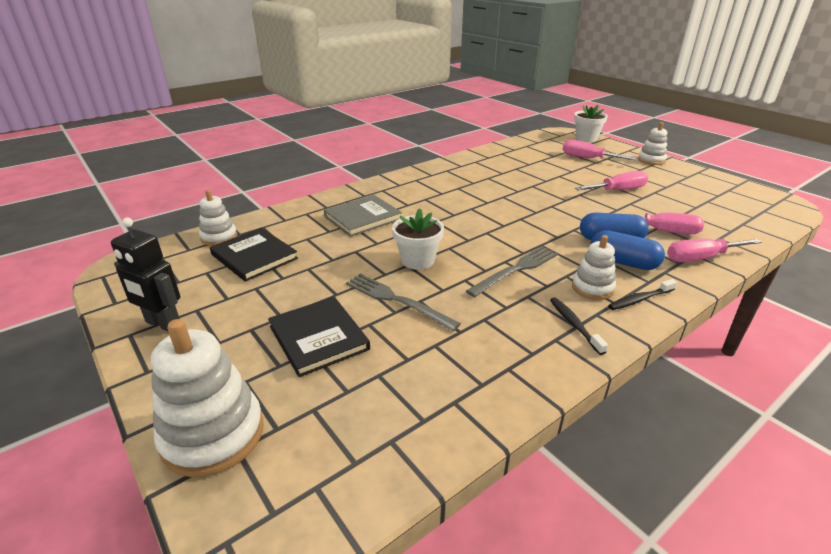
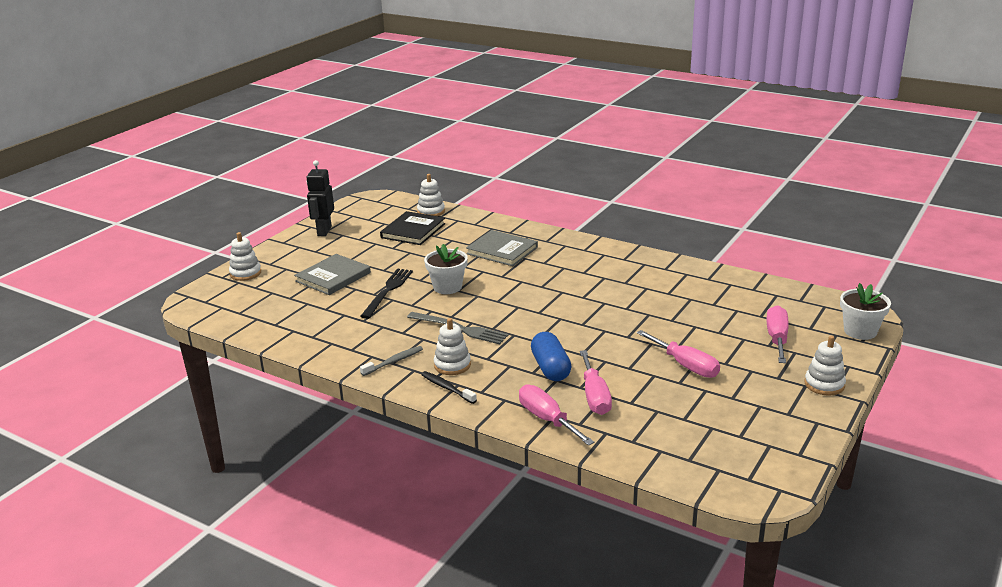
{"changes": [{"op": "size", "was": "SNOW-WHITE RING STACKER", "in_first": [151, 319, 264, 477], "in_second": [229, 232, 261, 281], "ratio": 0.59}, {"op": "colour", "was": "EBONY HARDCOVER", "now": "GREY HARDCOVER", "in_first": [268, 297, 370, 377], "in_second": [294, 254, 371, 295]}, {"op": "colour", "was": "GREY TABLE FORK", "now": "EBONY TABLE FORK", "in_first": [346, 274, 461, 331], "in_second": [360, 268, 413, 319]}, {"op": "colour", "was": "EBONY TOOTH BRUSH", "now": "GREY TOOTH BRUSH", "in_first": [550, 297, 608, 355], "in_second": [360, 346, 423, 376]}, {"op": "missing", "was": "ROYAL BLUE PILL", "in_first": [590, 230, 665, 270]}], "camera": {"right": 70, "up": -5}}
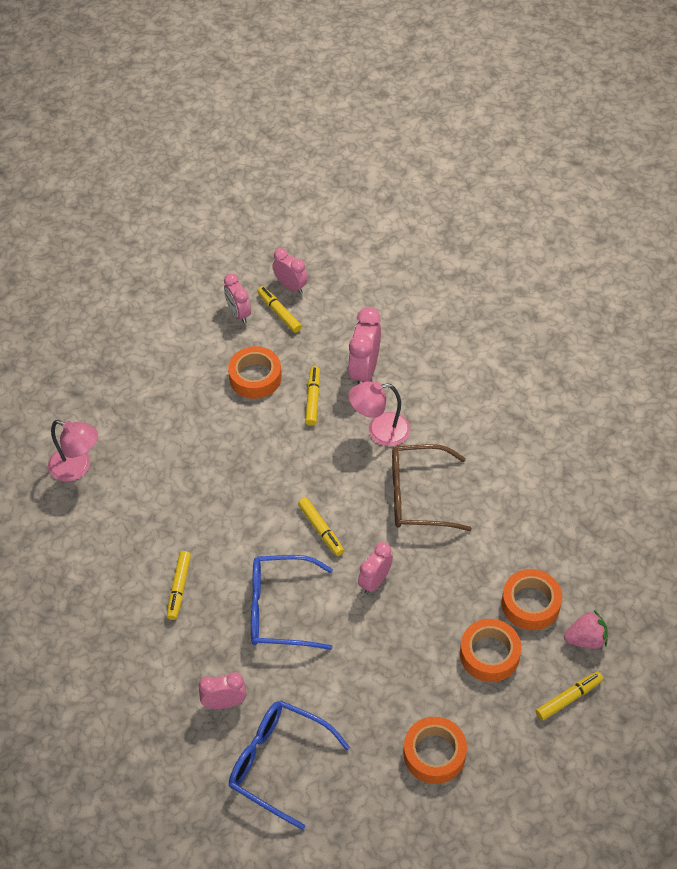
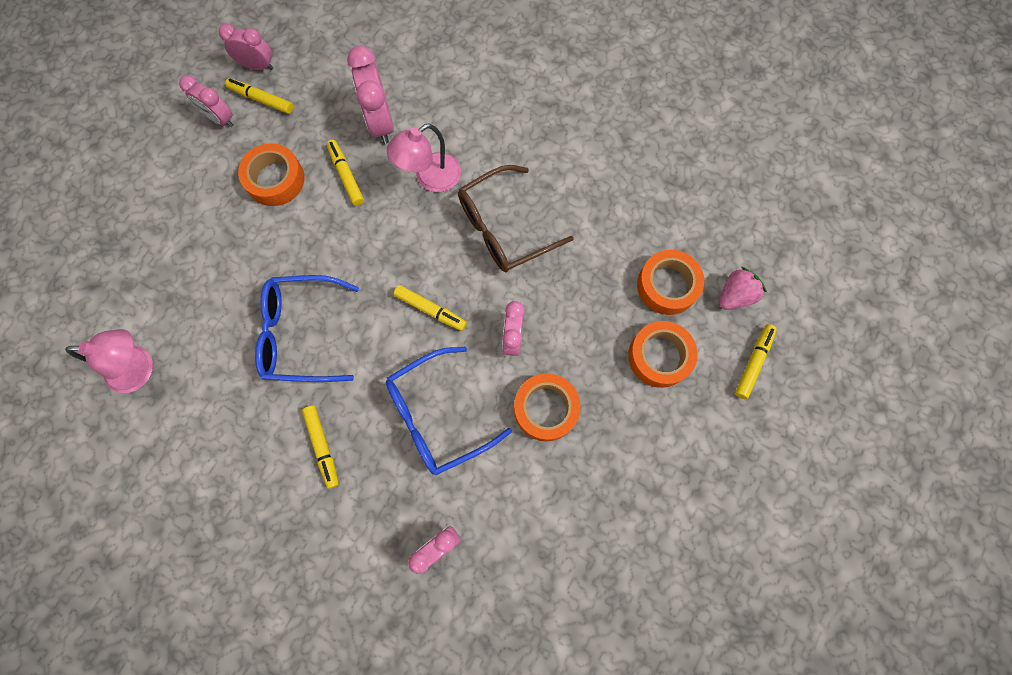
{"changes": [{"op": "relocated", "was": "ROYAL BLUE GLASSES", "in_first": [229, 701, 350, 830], "in_second": [255, 275, 359, 382]}, {"op": "relocated", "was": "ORANGE-COLOURED ROLL OF TAPE", "in_first": [404, 717, 467, 784], "in_second": [514, 373, 581, 441]}], "camera": {"right": -30, "up": 20}}
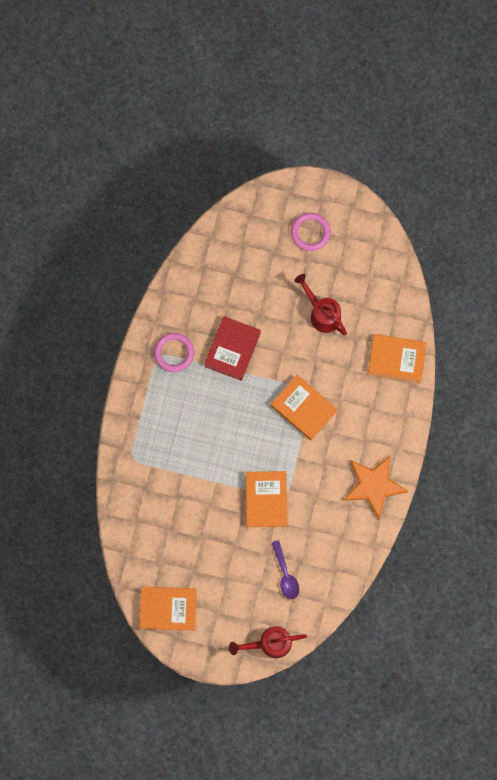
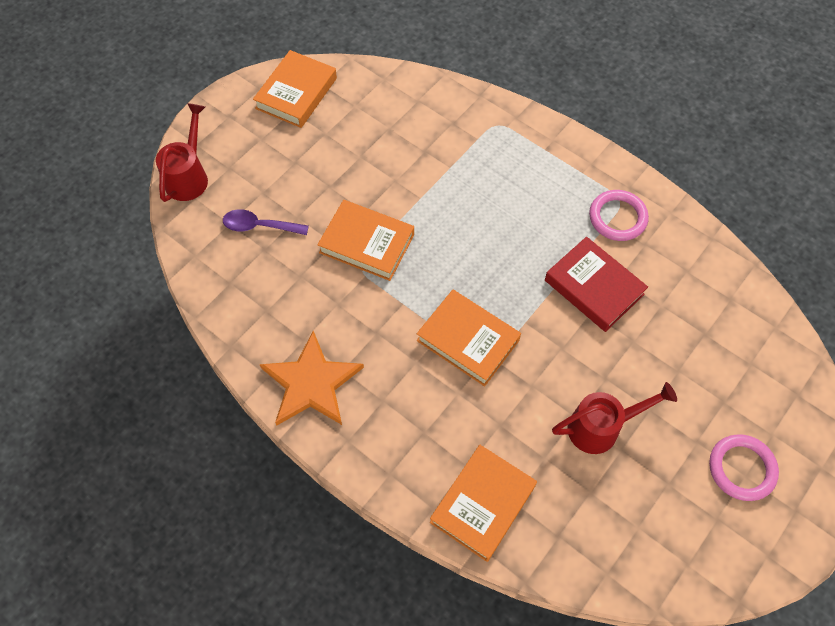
{"changes": [{"op": "spun", "was": "ORANGE-COLOURED HARDCOVER", "in_first": [271, 375, 338, 441], "in_second": [417, 289, 521, 386], "clockwise": 60}], "camera": {"right": 115, "up": -15}}
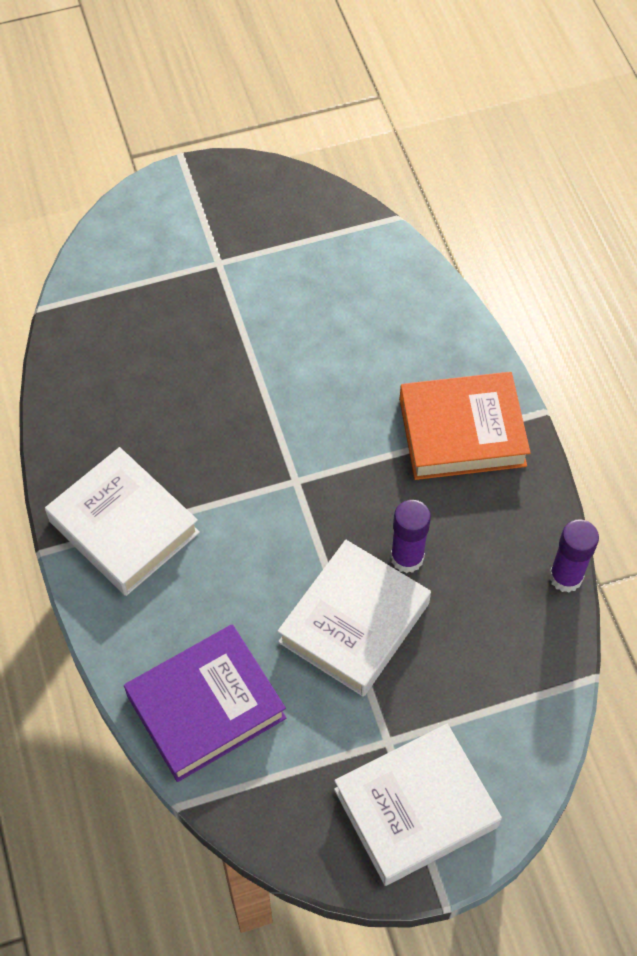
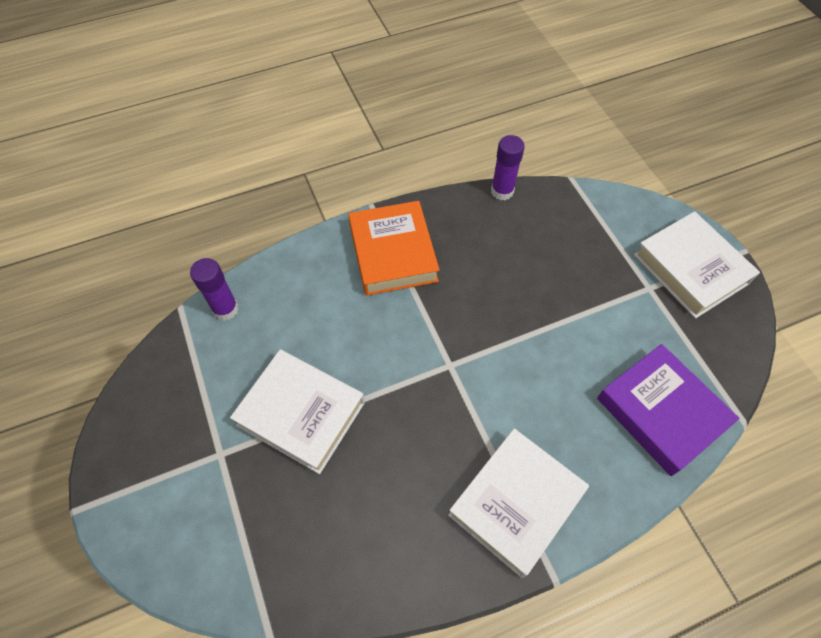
{"changes": [{"op": "relocated", "was": "SNOW-WHITE HARDCOVER", "in_first": [277, 540, 431, 697], "in_second": [230, 350, 365, 474]}, {"op": "relocated", "was": "PURPLE STICK OF GLUE", "in_first": [391, 500, 431, 573], "in_second": [190, 258, 239, 321]}], "camera": {"right": -95, "up": 0}}
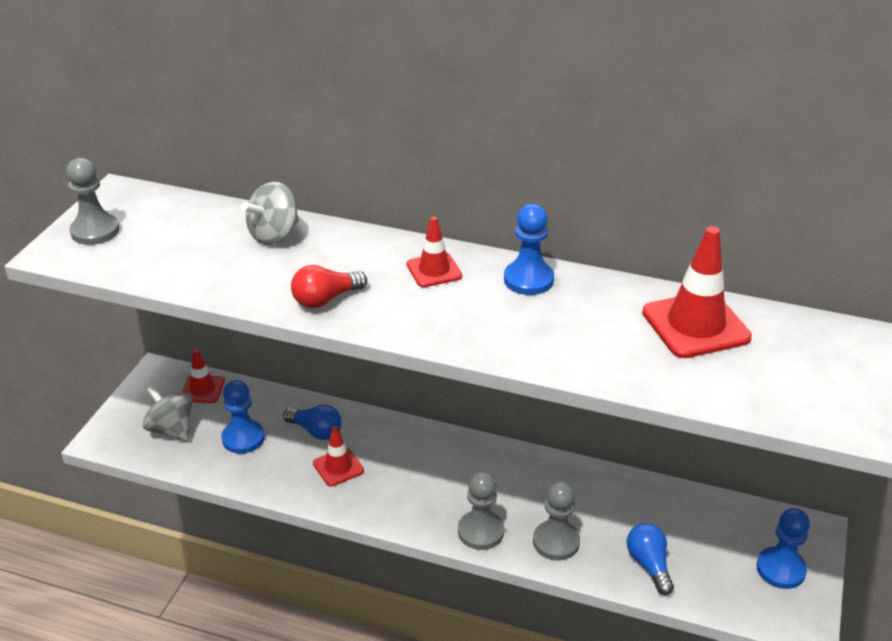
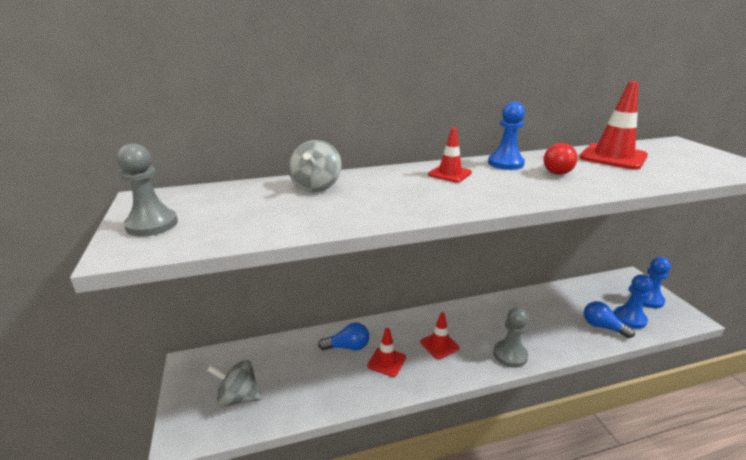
{"changes": [{"op": "relocated", "was": "SCARLET SAFETY CONE", "in_first": [182, 349, 225, 403], "in_second": [420, 312, 460, 359]}, {"op": "relocated", "was": "ROYAL BLUE PAWN", "in_first": [221, 380, 265, 454], "in_second": [614, 274, 653, 329]}, {"op": "relocated", "was": "SCARLET LIGHTBULB", "in_first": [291, 265, 367, 308], "in_second": [544, 143, 578, 175]}, {"op": "missing", "was": "GREY PAWN", "in_first": [533, 481, 580, 560]}], "camera": {"right": -35, "up": -10}}
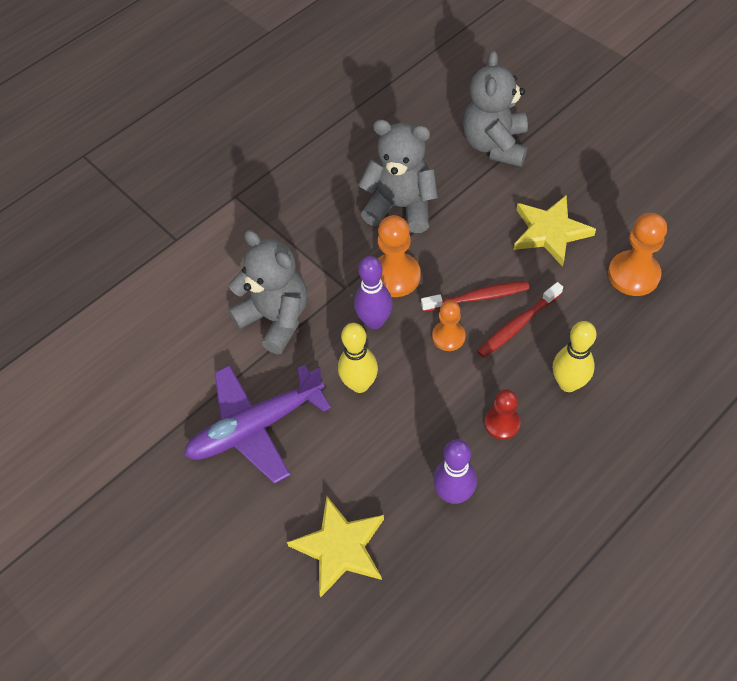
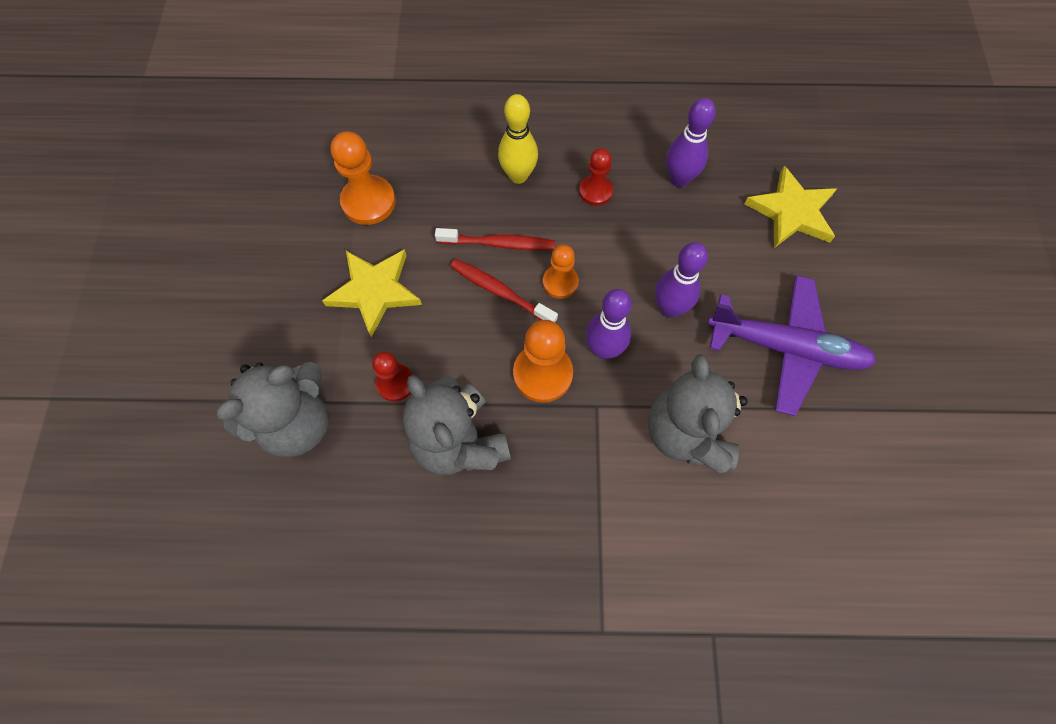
{"changes": [{"op": "colour", "was": "GOLDEN BOWLING PIN", "now": "PURPLE BOWLING PIN", "in_first": [338, 323, 378, 393], "in_second": [655, 242, 708, 318]}, {"op": "appeared", "now": "SCARLET PAWN", "in_second": [372, 351, 413, 402]}], "camera": {"right": -140, "up": 10}}
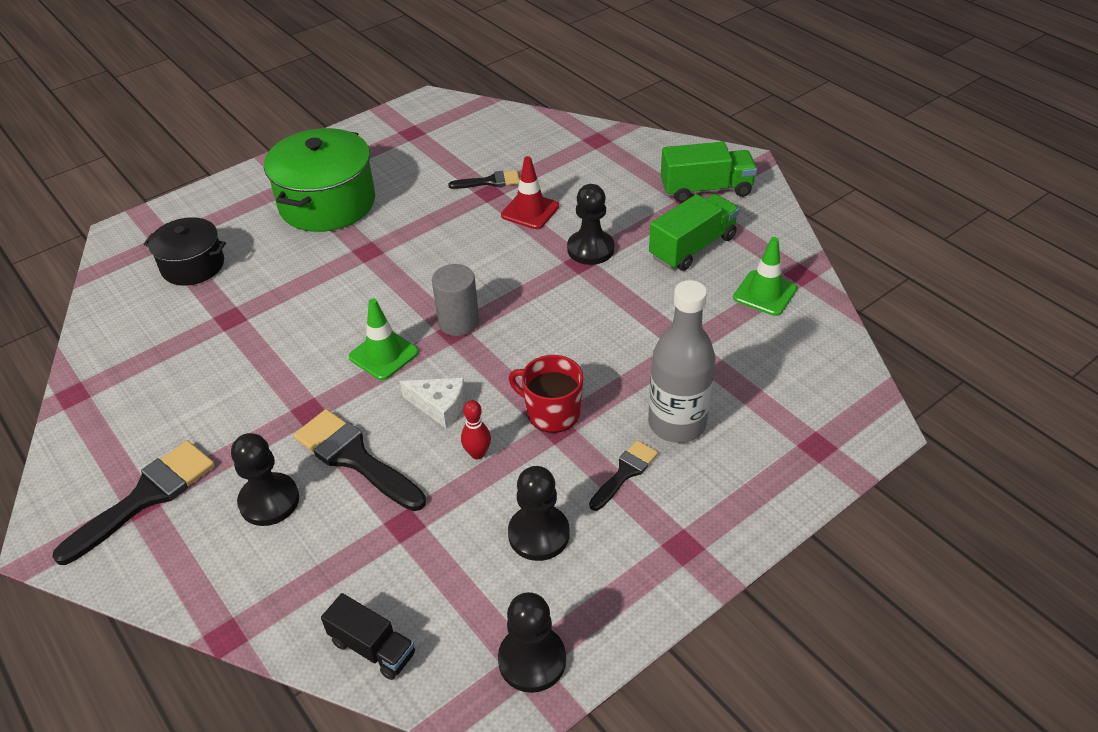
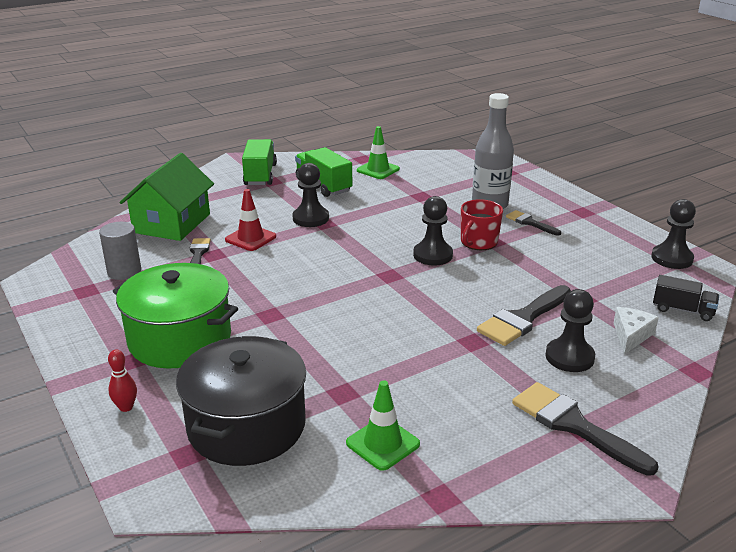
{"changes": [{"op": "size", "was": "EBONY STOCKPOT", "in_first": [144, 217, 226, 286], "in_second": [176, 336, 306, 466], "ratio": 1.64}, {"op": "spun", "was": "EBONY TRUCK", "in_first": [321, 593, 415, 680], "in_second": [653, 275, 719, 321], "clockwise": 75}, {"op": "relocated", "was": "GREEN SAFETY CONE", "in_first": [349, 299, 419, 380], "in_second": [346, 380, 420, 471]}, {"op": "relocated", "was": "SNOW-WHITE PIECE OF CHEESE", "in_first": [400, 378, 466, 428], "in_second": [614, 307, 659, 354]}, {"op": "relocated", "was": "GREY SOLID CYLINDER", "in_first": [432, 264, 479, 336], "in_second": [99, 222, 141, 280]}, {"op": "relocated", "was": "SCARLET BOWLING PIN", "in_first": [461, 400, 491, 459], "in_second": [108, 350, 137, 412]}, {"op": "relocated", "was": "EBONY PAWN", "in_first": [508, 466, 570, 561], "in_second": [413, 196, 453, 266]}, {"op": "appeared", "now": "GREEN HOUSE", "in_second": [119, 153, 214, 241]}], "camera": {"right": -85, "up": -15}}
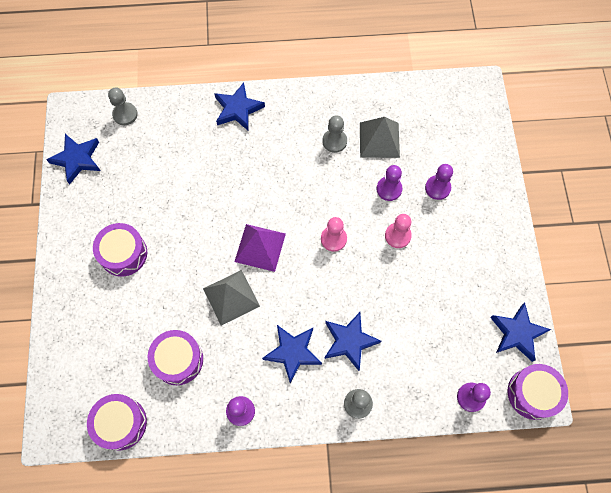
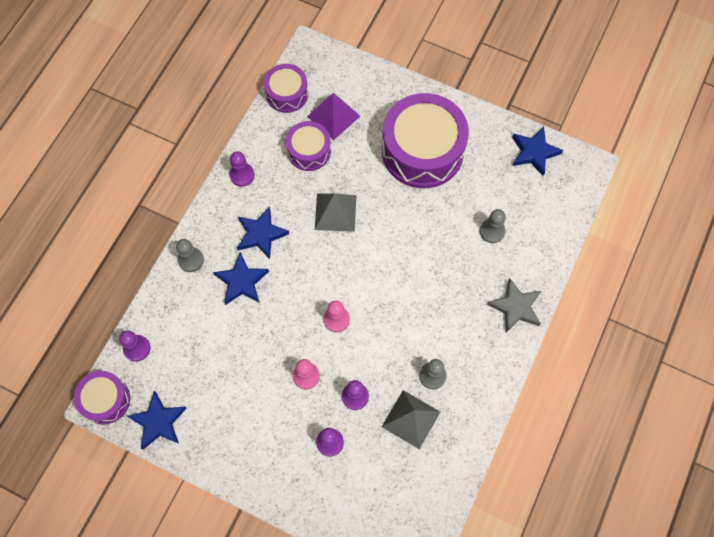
{"changes": [{"op": "size", "was": "PURPLE SNARE DRUM", "in_first": [93, 223, 147, 277], "in_second": [382, 93, 469, 188], "ratio": 1.88}, {"op": "relocated", "was": "GREY PAWN", "in_first": [108, 87, 138, 125], "in_second": [480, 209, 506, 243]}, {"op": "colour", "was": "ROYAL BLUE STAR", "now": "GREY STAR", "in_first": [214, 82, 265, 131], "in_second": [487, 278, 541, 333]}, {"op": "relocated", "was": "PURPLE SOLID PYRAMID", "in_first": [234, 224, 286, 272], "in_second": [307, 93, 360, 140]}], "camera": {"right": 120, "up": 0}}
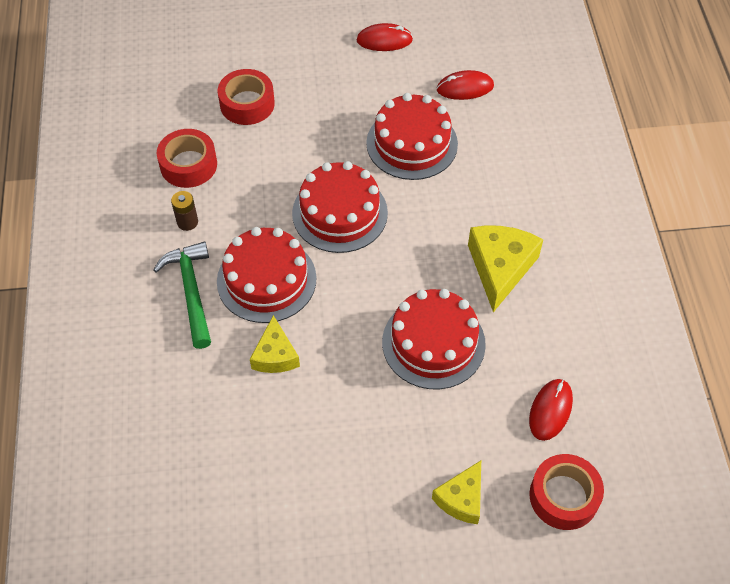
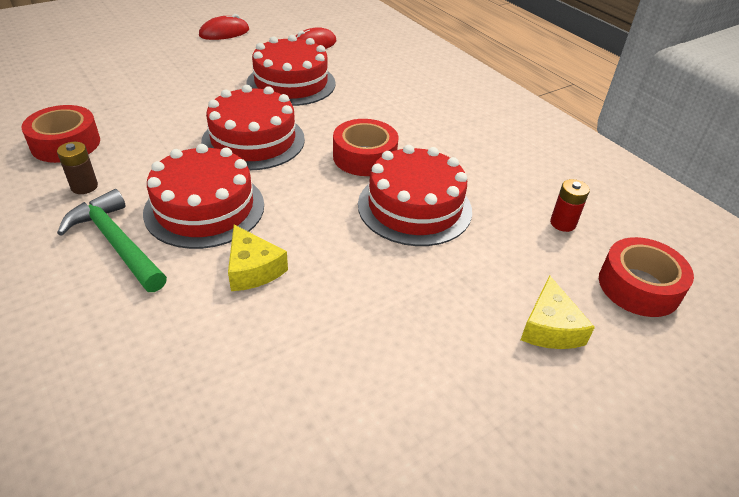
{"changes": [{"op": "relocated", "was": "SCARLET ROLL OF TAPE", "in_first": [218, 69, 275, 125], "in_second": [333, 119, 398, 176]}, {"op": "missing", "was": "GOLDEN PIECE OF CHEESE", "in_first": [468, 225, 543, 312]}, {"op": "exchanged", "was": "SCARLET PC MOUSE", "now": "SCARLET POWER CELL", "in_first": [529, 379, 573, 441], "in_second": [550, 179, 590, 232]}], "camera": {"right": -30, "up": -15}}
